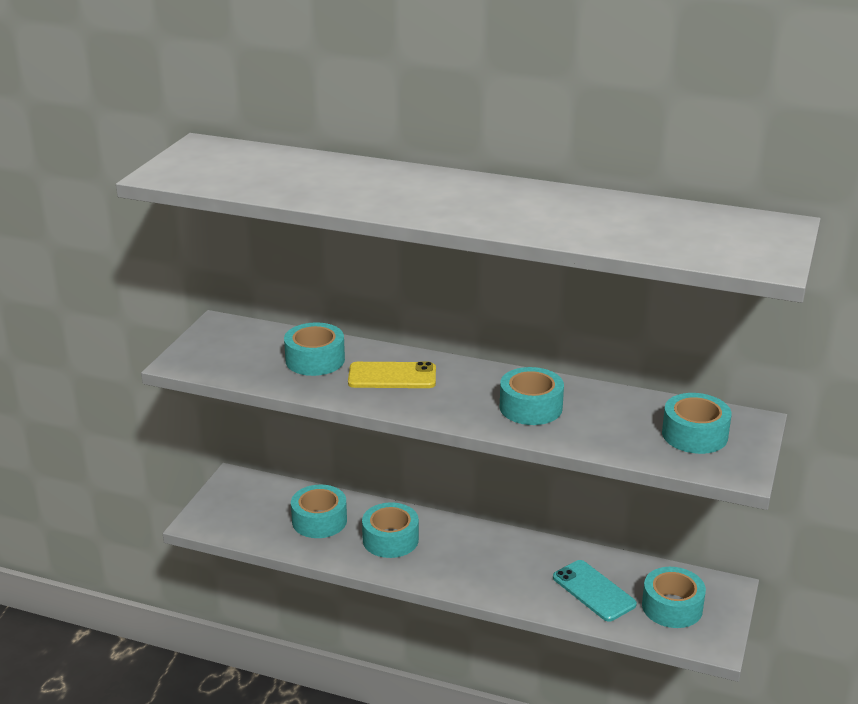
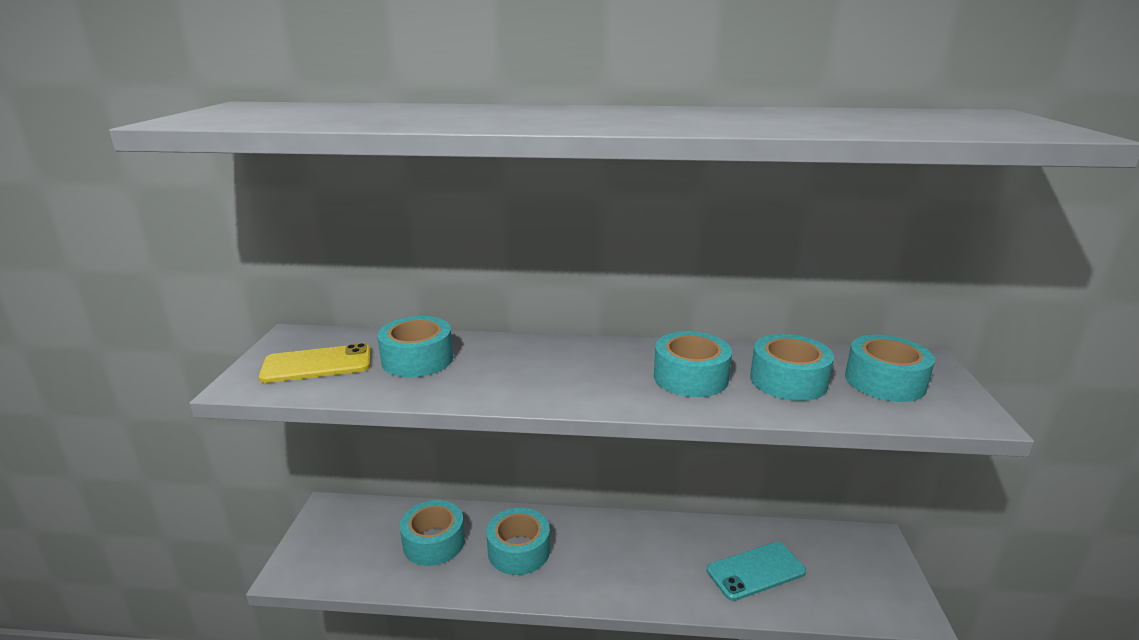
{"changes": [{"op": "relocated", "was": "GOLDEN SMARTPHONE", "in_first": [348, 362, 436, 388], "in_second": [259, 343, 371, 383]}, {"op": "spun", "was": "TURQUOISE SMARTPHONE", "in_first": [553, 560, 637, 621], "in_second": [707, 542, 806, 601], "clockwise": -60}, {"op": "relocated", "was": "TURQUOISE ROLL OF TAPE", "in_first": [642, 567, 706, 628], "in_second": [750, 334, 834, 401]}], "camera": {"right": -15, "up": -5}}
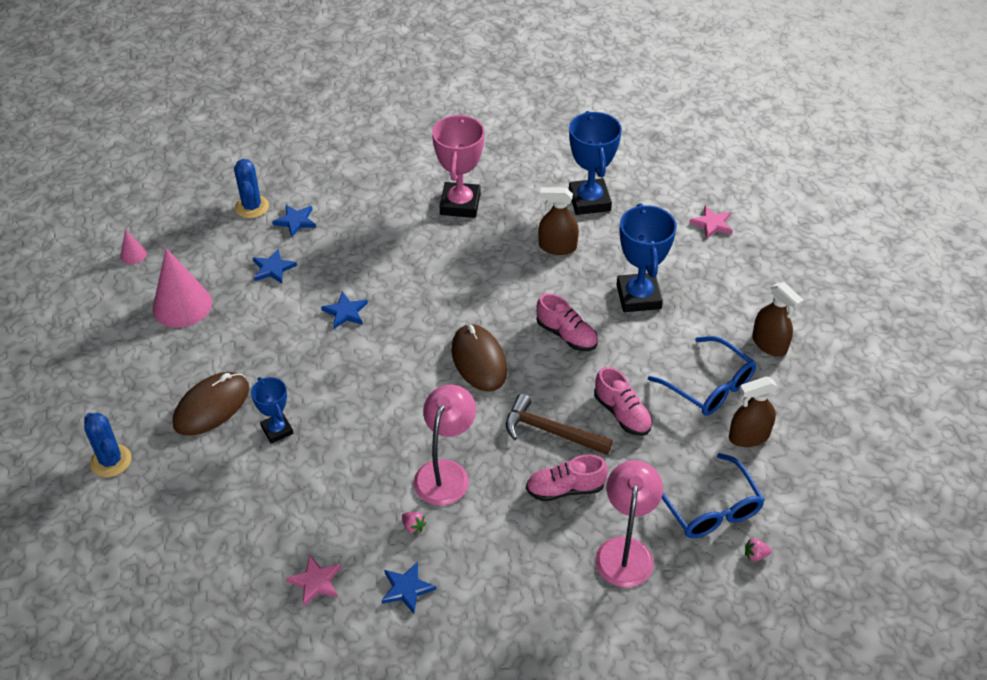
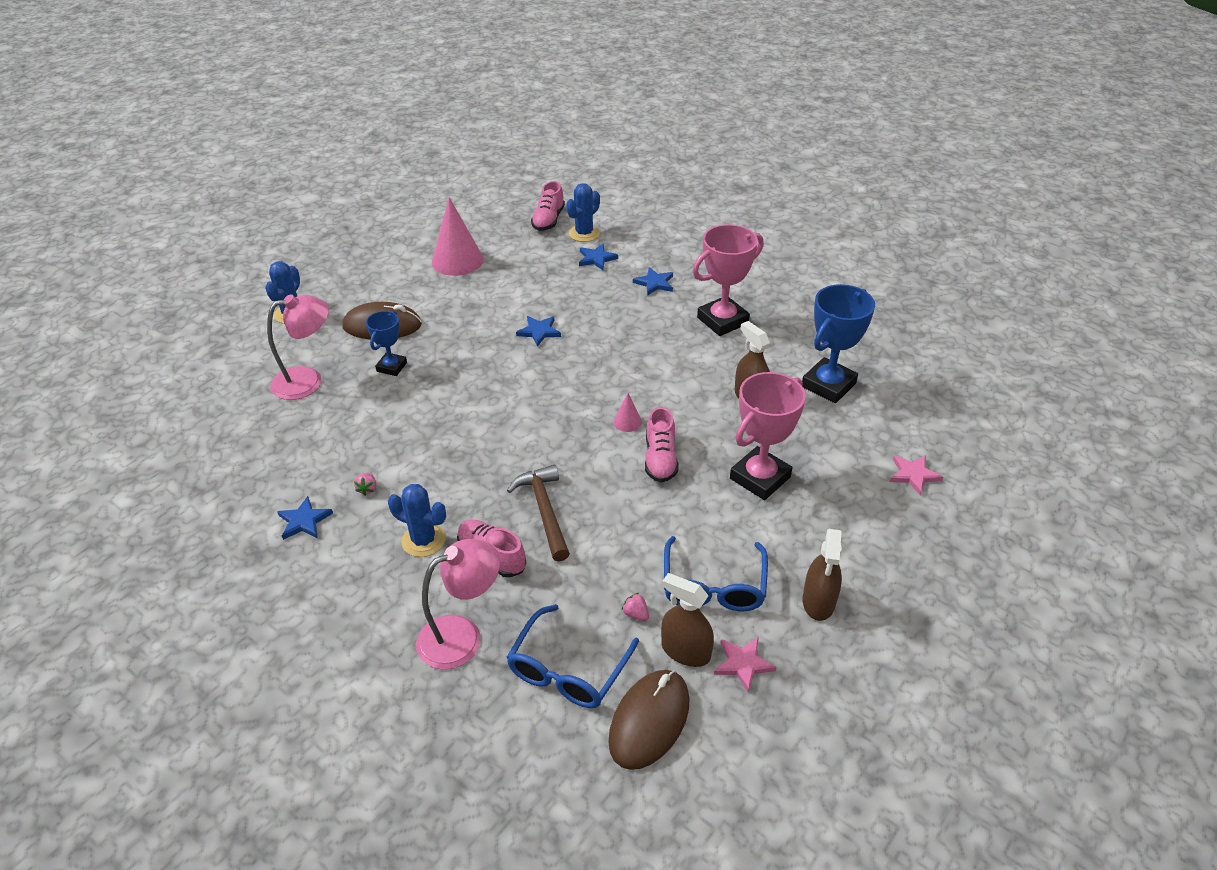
{"changes": [{"op": "relocated", "was": "PINK CONE", "in_first": [120, 229, 147, 264], "in_second": [613, 393, 642, 432]}, {"op": "relocated", "was": "ROYAL BLUE STAR", "in_first": [253, 249, 297, 284], "in_second": [633, 267, 673, 296]}, {"op": "relocated", "was": "PINK STAR", "in_first": [286, 554, 341, 606], "in_second": [714, 637, 777, 693]}, {"op": "relocated", "was": "PINK READING LAMP", "in_first": [414, 384, 476, 506], "in_second": [267, 294, 329, 400]}, {"op": "relocated", "was": "DARK BROWN PC MOUSE", "in_first": [451, 324, 507, 392], "in_second": [608, 670, 689, 770]}, {"op": "relocated", "was": "PINK SNEAKER", "in_first": [594, 367, 653, 436], "in_second": [531, 181, 565, 231]}, {"op": "colour", "was": "ROYAL BLUE PRIZE CUP", "now": "PINK PRIZE CUP", "in_first": [617, 203, 677, 312], "in_second": [730, 372, 806, 500]}, {"op": "relocated", "was": "PINK STRAWBERRY", "in_first": [745, 538, 772, 561], "in_second": [622, 593, 649, 621]}, {"op": "appeared", "now": "ROYAL BLUE PRICKLY PLANT", "in_second": [388, 484, 446, 557]}], "camera": {"right": 50, "up": -5}}
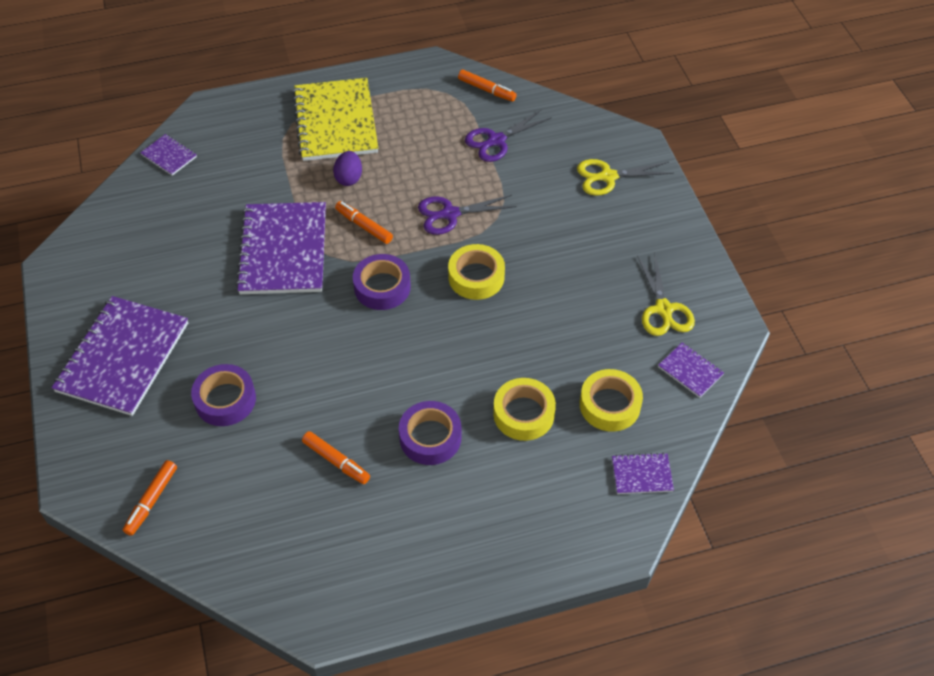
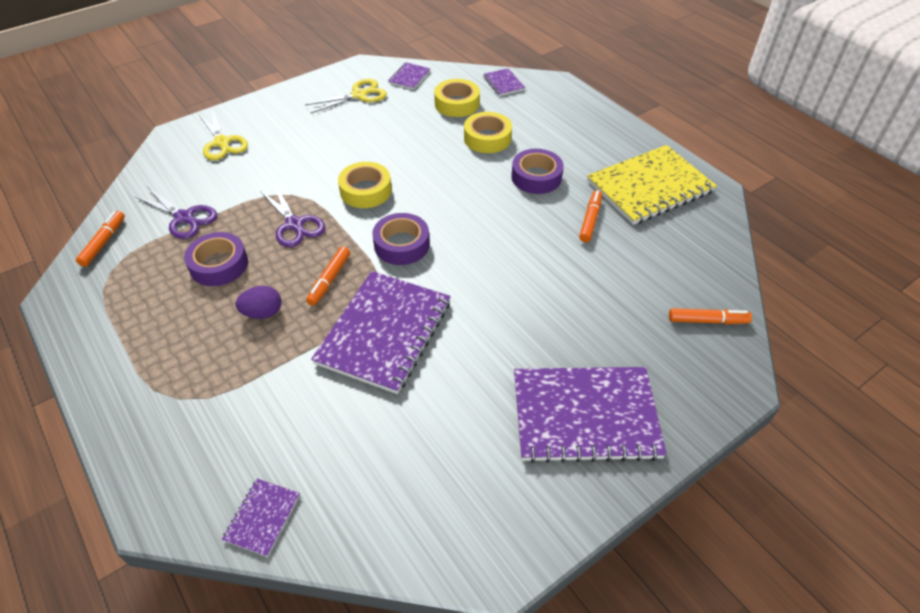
{"changes": [{"op": "relocated", "was": "PURPLE ROLL OF TAPE", "in_first": [191, 364, 256, 426], "in_second": [184, 232, 248, 286]}, {"op": "spun", "was": "PURPLE EXERCISE BOOK", "in_first": [236, 202, 326, 294], "in_second": [311, 271, 451, 394], "clockwise": -45}, {"op": "relocated", "was": "GOLDEN EXERCISE BOOK", "in_first": [293, 78, 378, 161], "in_second": [587, 145, 717, 225]}], "camera": {"right": -110, "up": -5}}
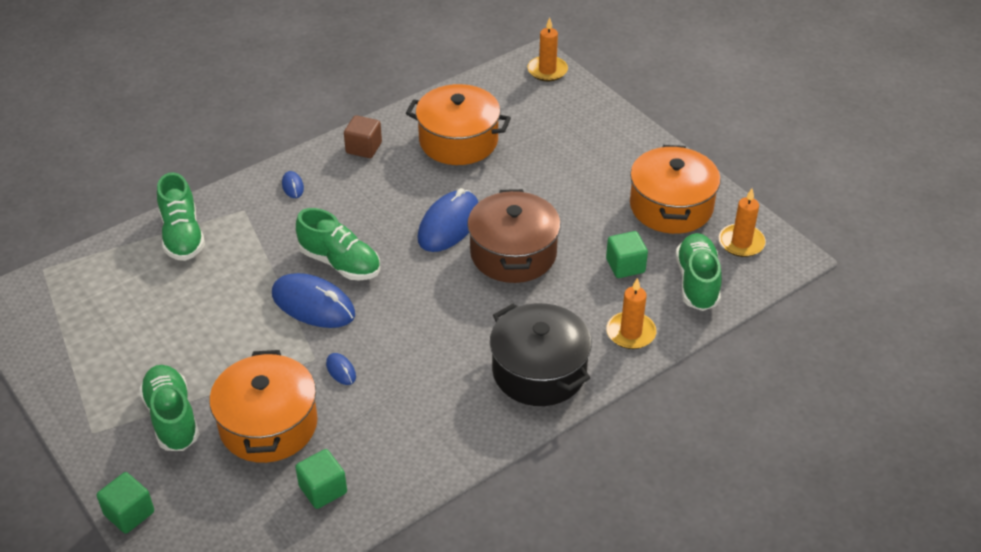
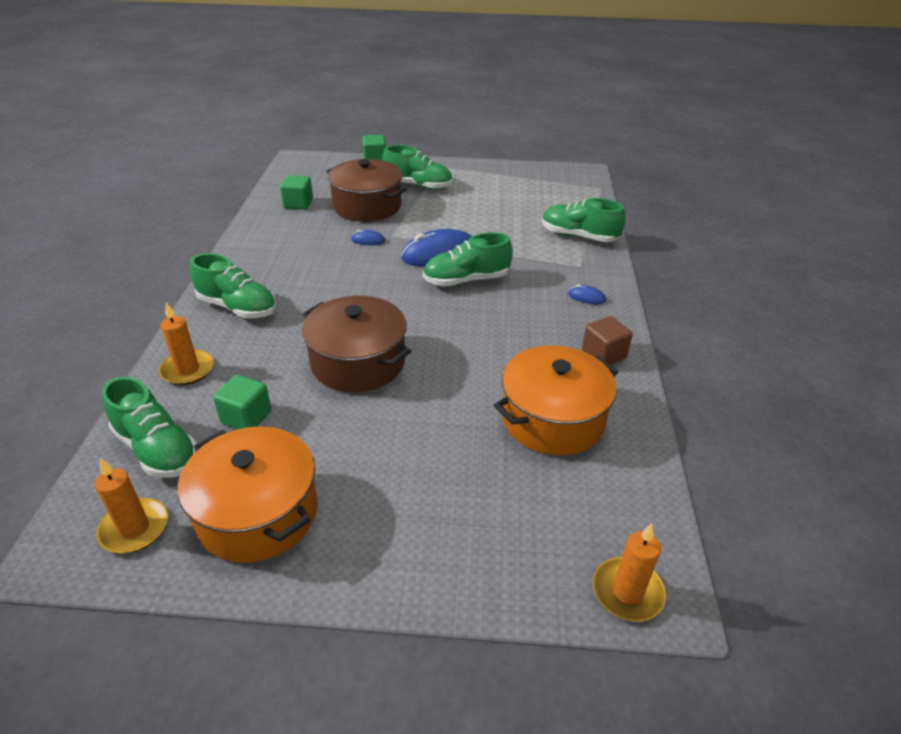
{"changes": [{"op": "colour", "was": "ORANGE-COLOURED STOCKPOT", "now": "DARK BROWN STOCKPOT", "in_first": [209, 350, 318, 463], "in_second": [326, 159, 407, 222]}, {"op": "missing", "was": "ROYAL BLUE PC MOUSE", "in_first": [417, 188, 479, 252]}, {"op": "exchanged", "was": "EBONY STOCKPOT", "now": "GREEN SNEAKER", "in_first": [490, 303, 592, 406], "in_second": [190, 253, 276, 318]}], "camera": {"right": 130, "up": -5}}
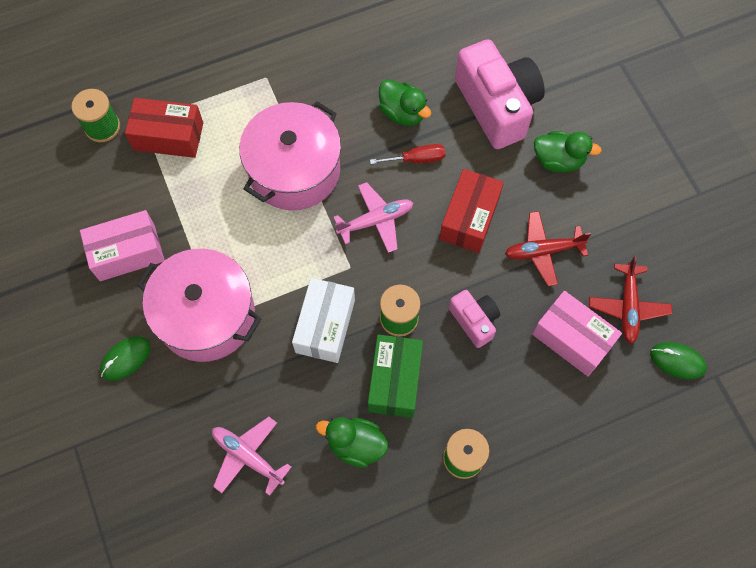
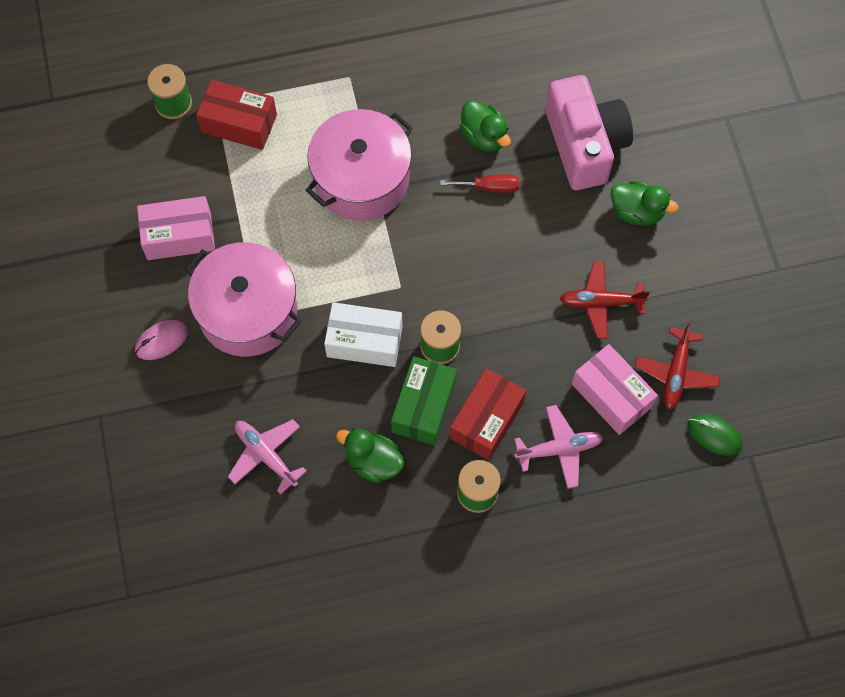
{"changes": [{"op": "colour", "was": "GREEN PC MOUSE", "now": "PINK PC MOUSE", "in_first": [100, 336, 150, 381], "in_second": [135, 320, 188, 360]}, {"op": "spun", "was": "SNOW-WHITE PARCEL", "in_first": [292, 278, 355, 363], "in_second": [324, 302, 403, 367], "clockwise": 75}, {"op": "relocated", "was": "PINK AEROPLANE", "in_first": [333, 182, 413, 253], "in_second": [514, 405, 603, 489]}, {"op": "relocated", "was": "SCARLET PARCEL", "in_first": [439, 169, 504, 253], "in_second": [450, 368, 526, 460]}, {"op": "missing", "was": "PINK PHOTO CAMERA", "in_first": [449, 290, 500, 348]}], "camera": {"right": 10, "up": 0}}
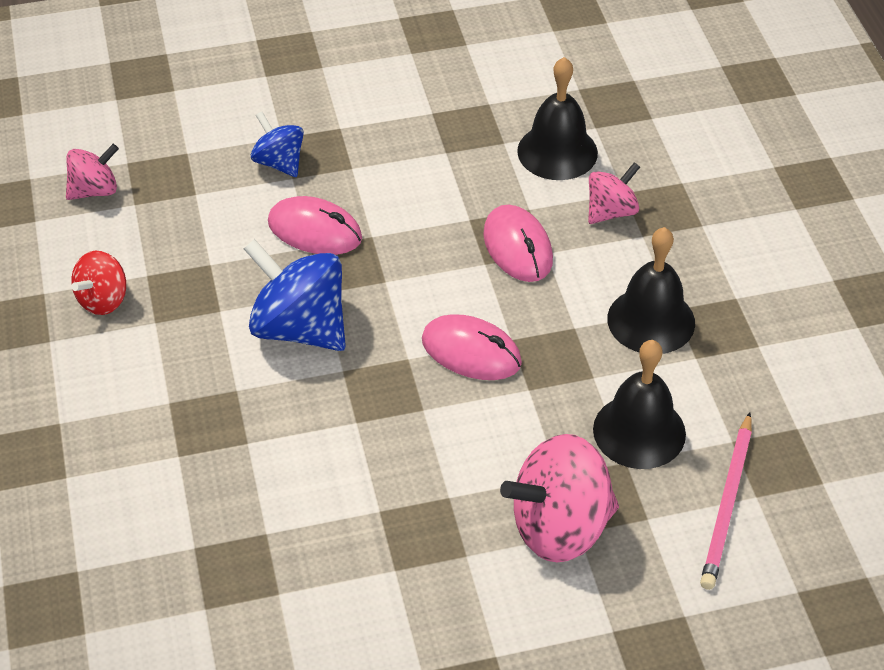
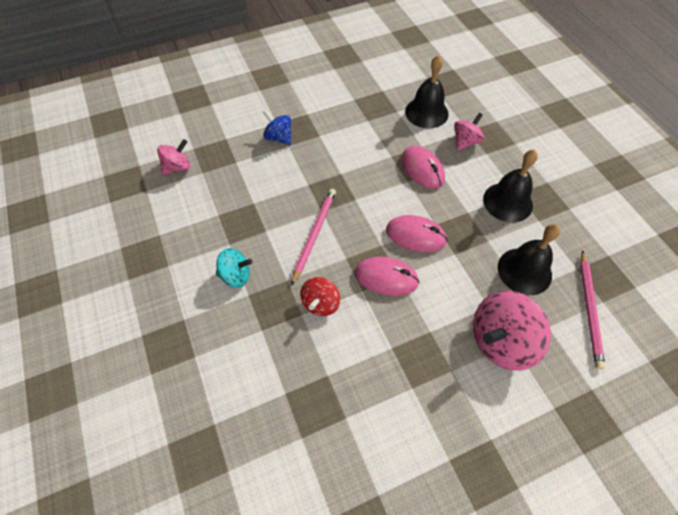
{"changes": [{"op": "relocated", "was": "SCARLET SPINNING TOP", "in_first": [71, 251, 126, 315], "in_second": [300, 277, 340, 316]}, {"op": "exchanged", "was": "ROYAL BLUE SPINNING TOP", "now": "PINK PENCIL", "in_first": [243, 239, 346, 351], "in_second": [291, 188, 336, 286]}, {"op": "relocated", "was": "PINK PC MOUSE", "in_first": [268, 196, 362, 255], "in_second": [355, 257, 420, 296]}, {"op": "appeared", "now": "TURQUOISE SPINNING TOP", "in_second": [216, 248, 252, 288]}], "camera": {"right": -10, "up": 10}}
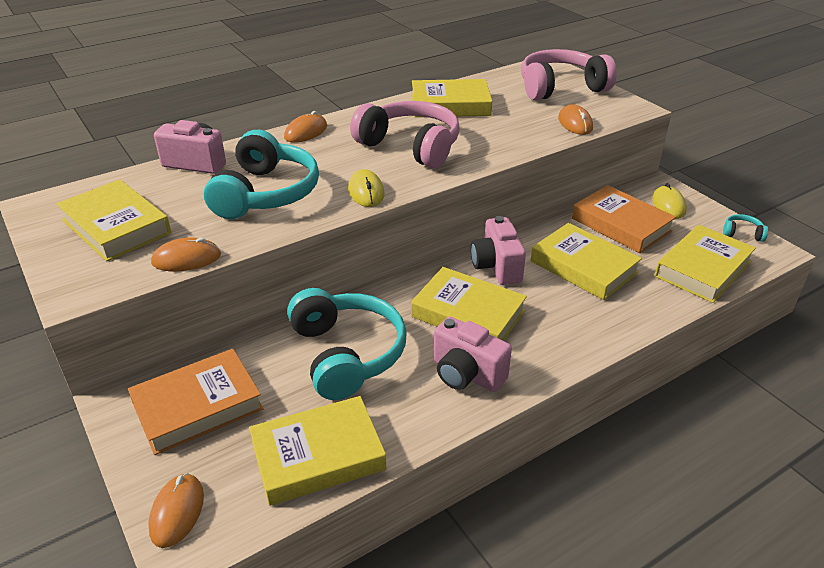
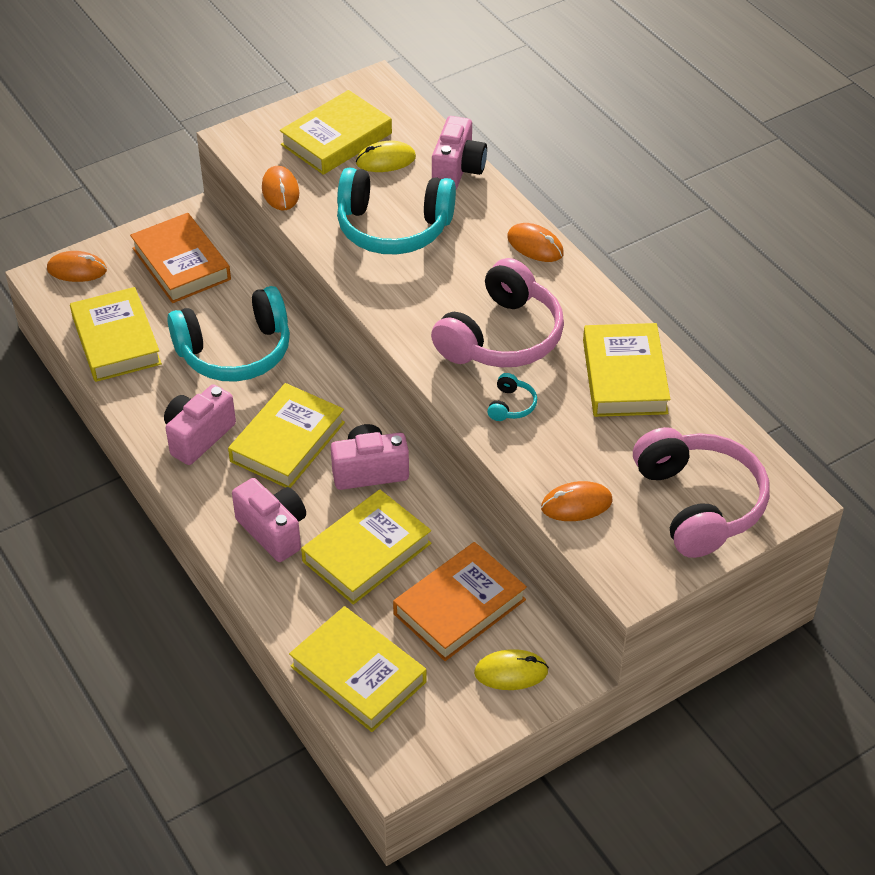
{"changes": [{"op": "relocated", "was": "GOLDEN PC MOUSE", "in_first": [348, 169, 385, 207], "in_second": [356, 141, 416, 172]}, {"op": "relocated", "was": "TURQUOISE HEADPHONES", "in_first": [723, 214, 768, 242], "in_second": [487, 373, 537, 421]}, {"op": "appeared", "now": "PINK PHOTO CAMERA", "in_second": [232, 478, 306, 562]}], "camera": {"right": 90, "up": 10}}
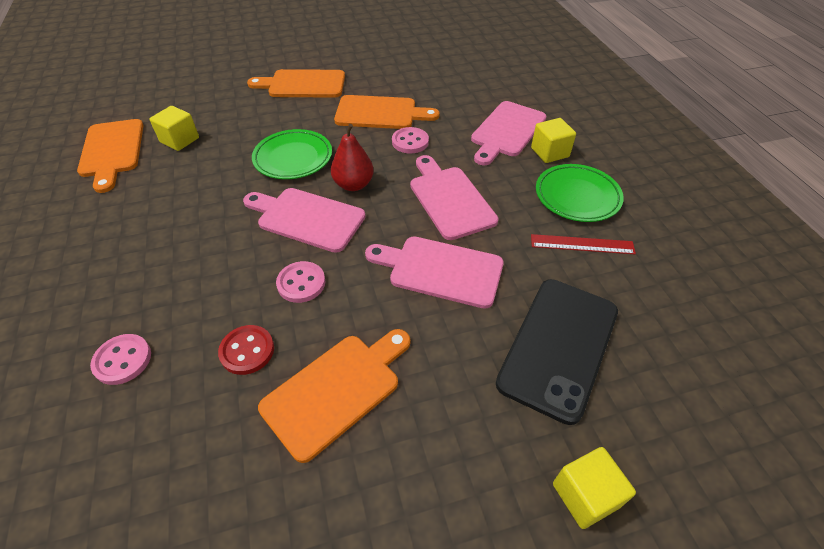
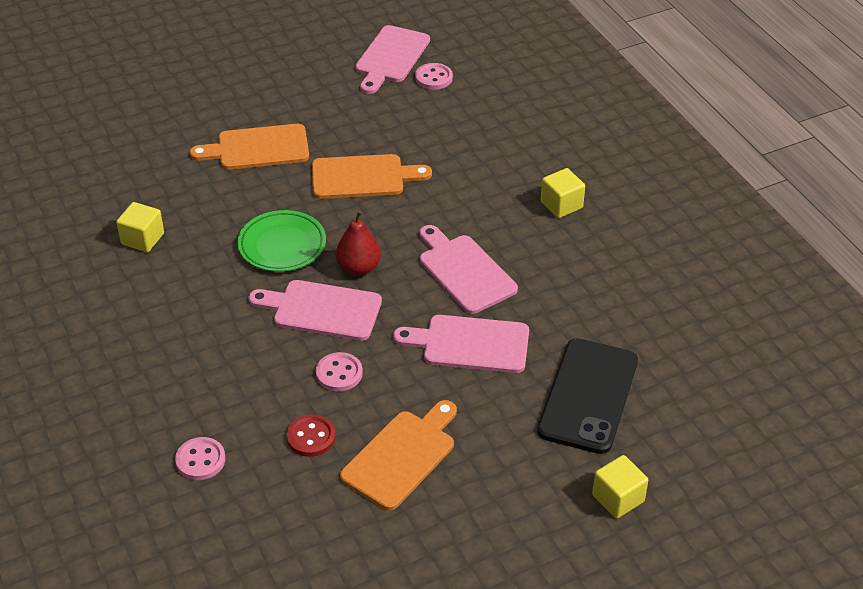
{"changes": [{"op": "missing", "was": "ORANGE-COLOURED CHOPPING BOARD", "in_first": [77, 119, 144, 193]}, {"op": "relocated", "was": "PINK SEWING BUTTON", "in_first": [392, 127, 429, 153], "in_second": [415, 63, 453, 90]}, {"op": "relocated", "was": "PINK CHOPPING BOARD", "in_first": [471, 101, 547, 165], "in_second": [355, 25, 430, 94]}, {"op": "missing", "was": "SCARLET STRAIGHTEDGE", "in_first": [531, 234, 636, 254]}, {"op": "missing", "was": "GREEN PLATE", "in_first": [536, 164, 624, 222]}], "camera": {"right": -10, "up": -5}}
